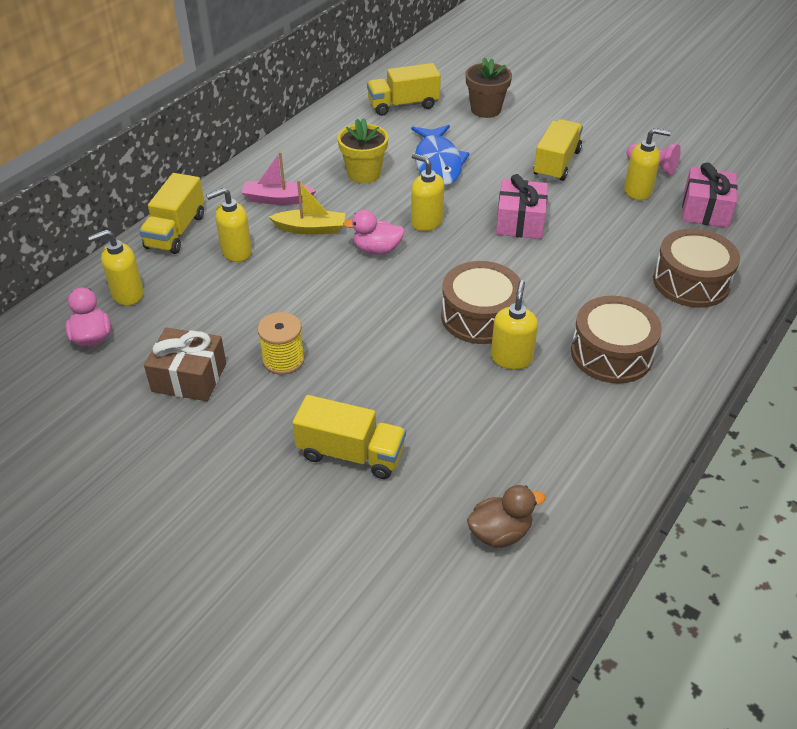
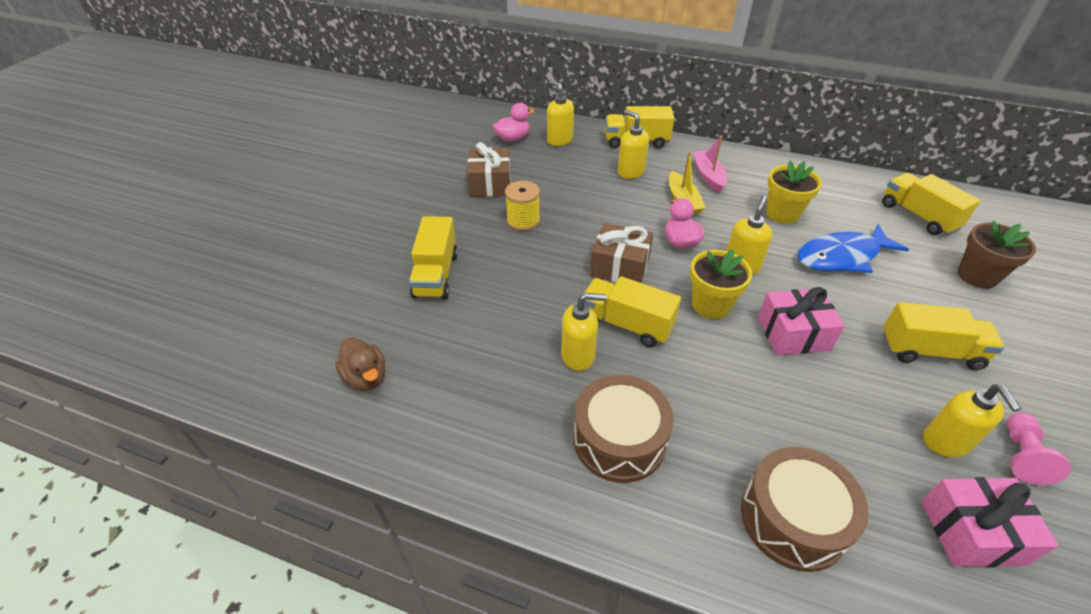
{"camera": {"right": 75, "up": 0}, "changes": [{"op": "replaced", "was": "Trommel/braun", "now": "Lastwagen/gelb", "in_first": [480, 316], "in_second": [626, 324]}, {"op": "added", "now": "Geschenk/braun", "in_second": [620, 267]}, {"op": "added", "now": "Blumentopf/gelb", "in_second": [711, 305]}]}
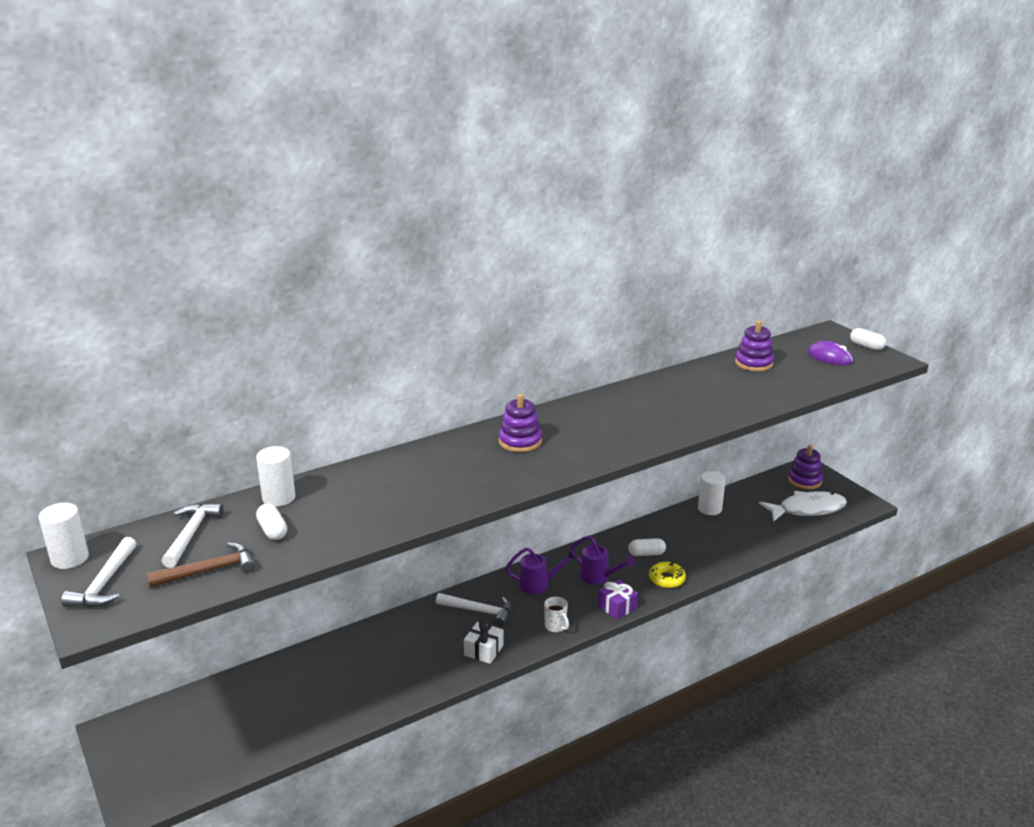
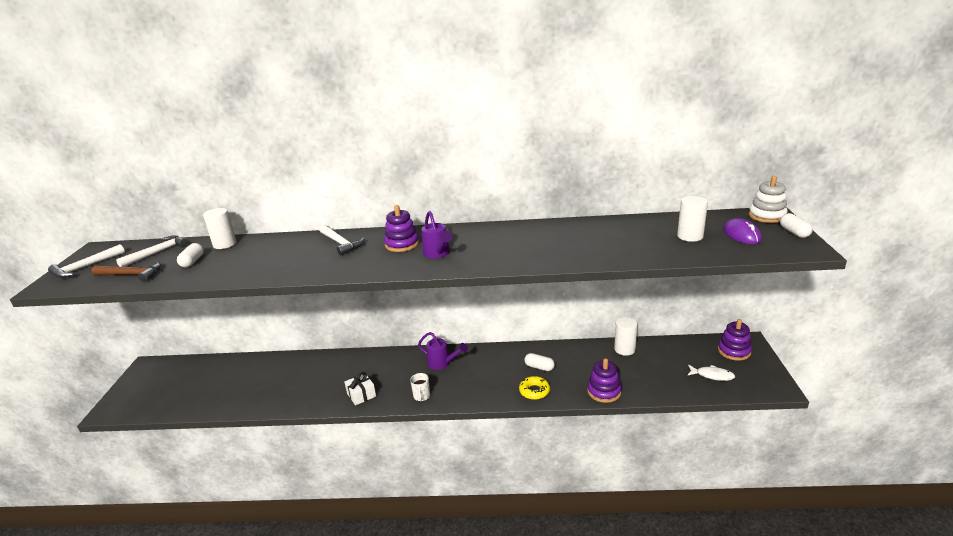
{"camera": {"right": 35, "up": 0}, "changes": [{"op": "moved", "was": "Hammer/weiß", "in_first": [479, 611], "in_second": [341, 243]}, {"op": "moved", "was": "Gießkanne/lila", "in_first": [598, 577], "in_second": [437, 254]}, {"op": "moved", "was": "Stapelspielzeug/lila", "in_first": [754, 363], "in_second": [604, 391]}, {"op": "moved", "was": "Vollzylinder/weiß", "in_first": [70, 558], "in_second": [690, 236]}, {"op": "resized", "was": "Fisch/weiß", "in_first": [807, 509], "in_second": [712, 375], "ratio": 0.55}, {"op": "added", "now": "Stapelspielzeug/weiß", "in_second": [767, 216]}, {"op": "removed", "was": "Geschenk/lila", "in_first": [617, 607]}]}
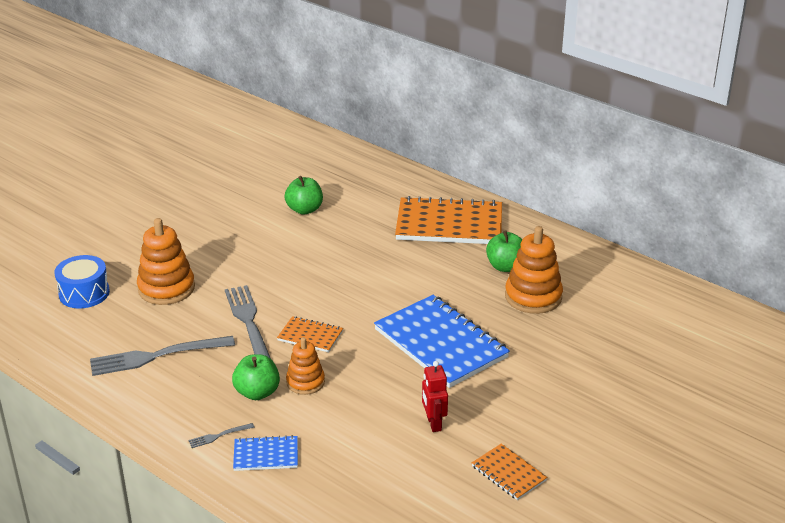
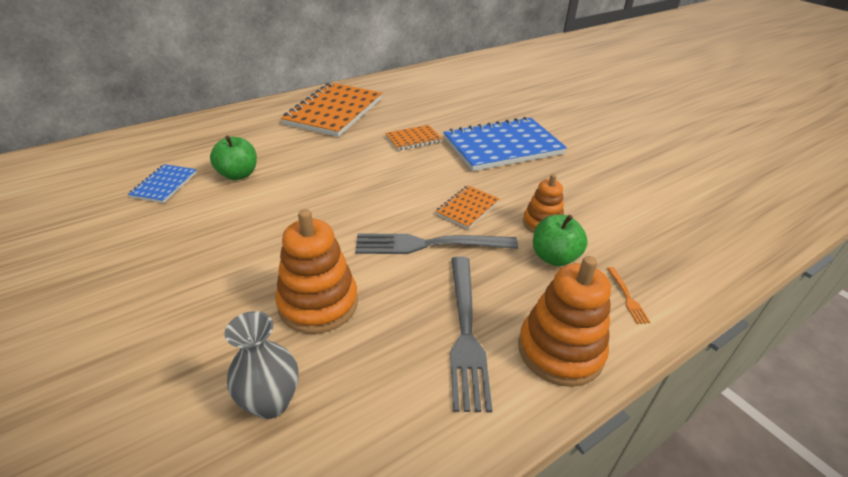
{"camera": {"right": -75, "up": 5}, "changes": [{"op": "moved", "was": "Notizbuch/blau", "in_first": [266, 455], "in_second": [164, 185]}, {"op": "replaced", "was": "Trommel/blau", "now": "Vase/grau", "in_first": [84, 293], "in_second": [271, 402]}, {"op": "moved", "was": "Notizbuch/orange", "in_first": [508, 473], "in_second": [413, 139]}, {"op": "moved", "was": "Stapelspielzeug/orange", "in_first": [533, 297], "in_second": [560, 351]}, {"op": "recoloured", "was": "Gabel/grau", "now": "Gabel/orange", "in_first": [218, 436], "in_second": [627, 297]}, {"op": "removed", "was": "Roboter/rot", "in_first": [433, 423]}, {"op": "removed", "was": "Apfel/grün", "in_first": [505, 267]}]}
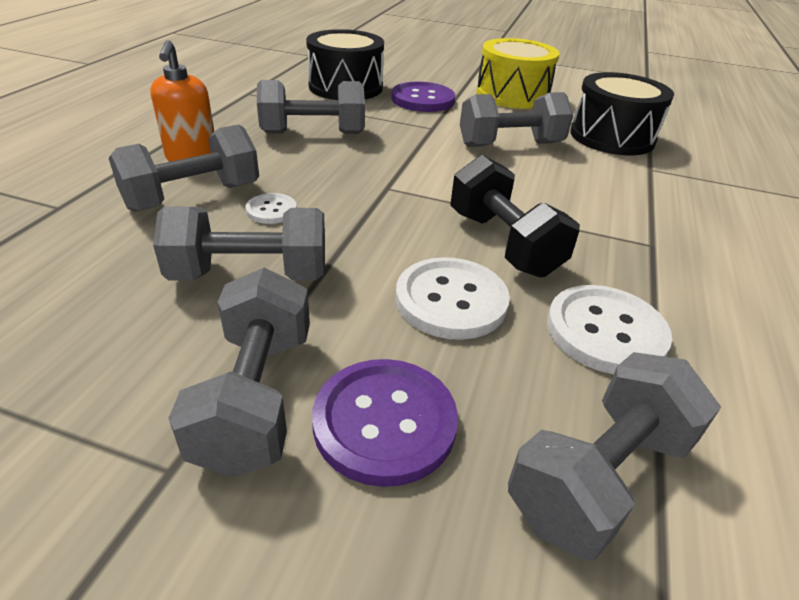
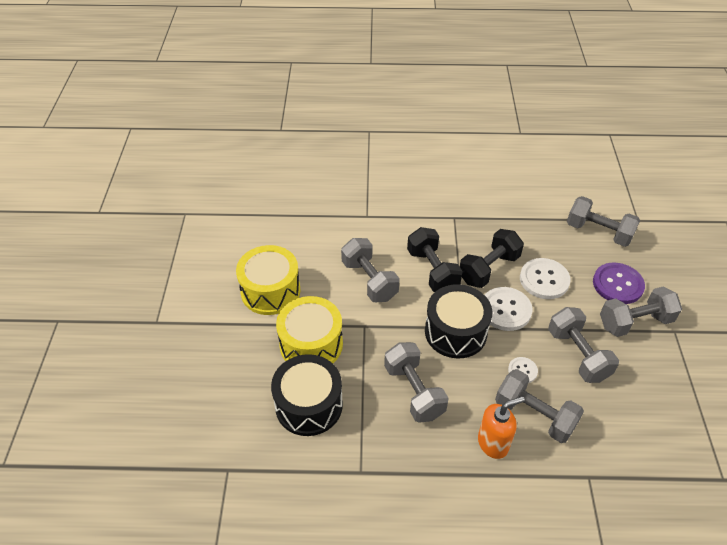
{"camera": {"right": -105, "up": 10}, "changes": [{"op": "replaced", "was": "Knopf/lila", "now": "Trommel/gelb", "in_first": [422, 99], "in_second": [311, 344]}, {"op": "added", "now": "Hantel/schwarz", "in_second": [432, 271]}, {"op": "moved", "was": "Trommel/schwarz", "in_first": [612, 137], "in_second": [455, 332]}, {"op": "moved", "was": "Knopf/weiß", "in_first": [605, 331], "in_second": [505, 310]}]}
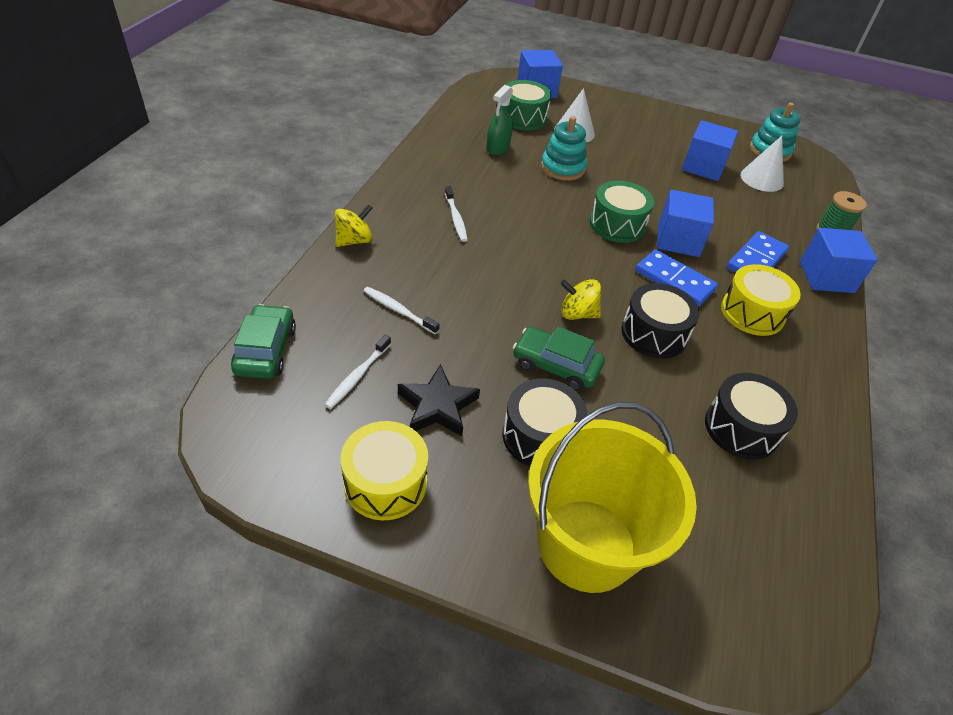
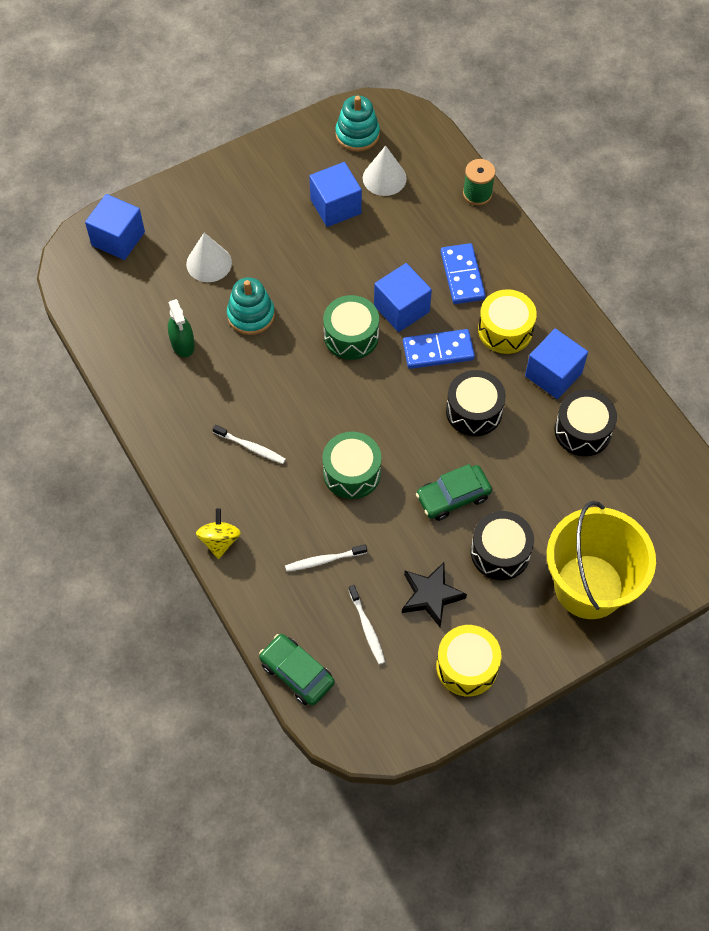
{"camera": {"right": -45, "up": 15}, "changes": [{"op": "moved", "was": "Trommel/grün", "in_first": [523, 118], "in_second": [352, 473]}, {"op": "moved", "was": "Kubus/blau", "in_first": [826, 277], "in_second": [553, 374]}, {"op": "removed", "was": "Kreisel/gelb", "in_first": [577, 313]}]}
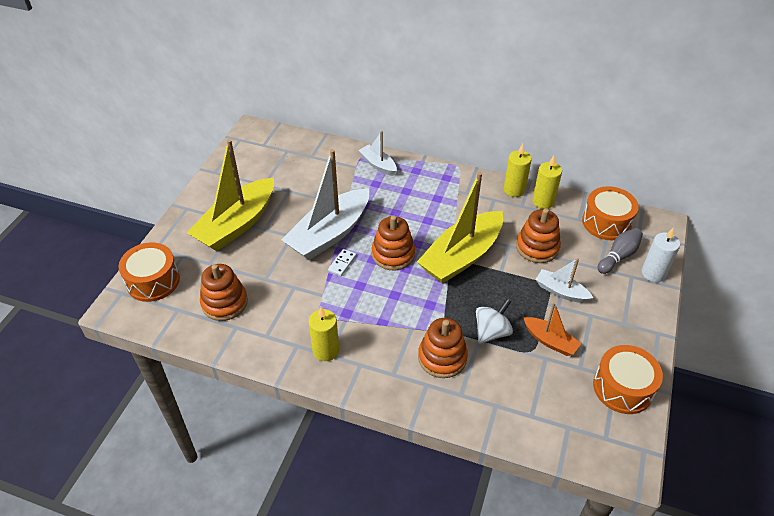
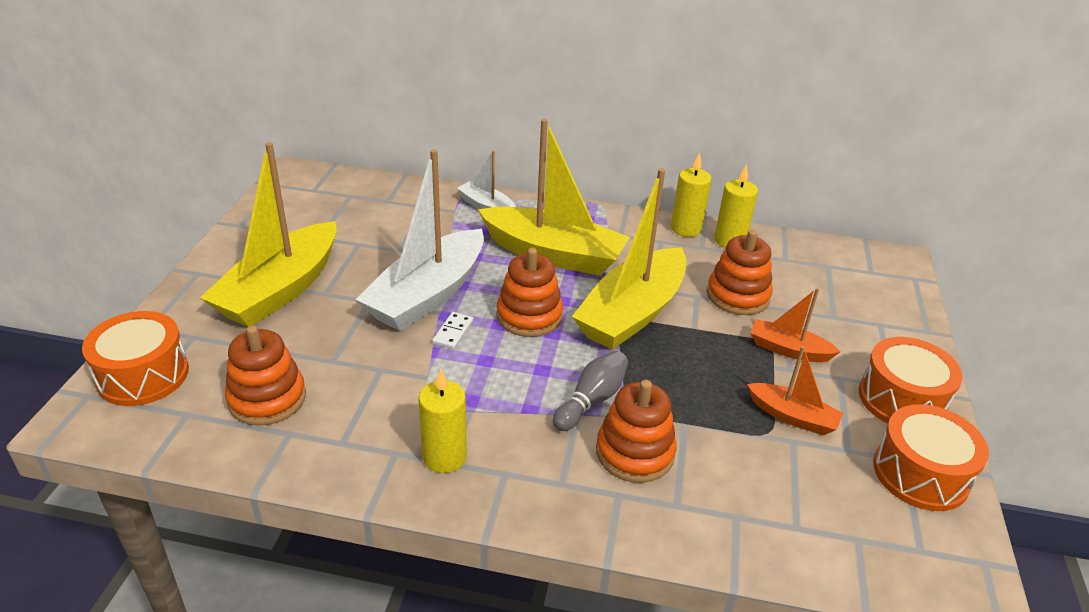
{"camera": {"right": -10, "up": -10}, "changes": [{"op": "added", "now": "Boot/gelb", "in_second": [553, 254]}, {"op": "moved", "was": "Bowlingkegel/grau", "in_first": [618, 256], "in_second": [591, 400]}, {"op": "recoloured", "was": "Boot/weiß", "now": "Boot/orange", "in_first": [561, 291], "in_second": [788, 350]}, {"op": "moved", "was": "Trommel/orange", "in_first": [606, 222], "in_second": [901, 399]}, {"op": "removed", "was": "Kreisel/weiß", "in_first": [492, 332]}, {"op": "removed", "was": "Kerze/weiß", "in_first": [653, 273]}]}
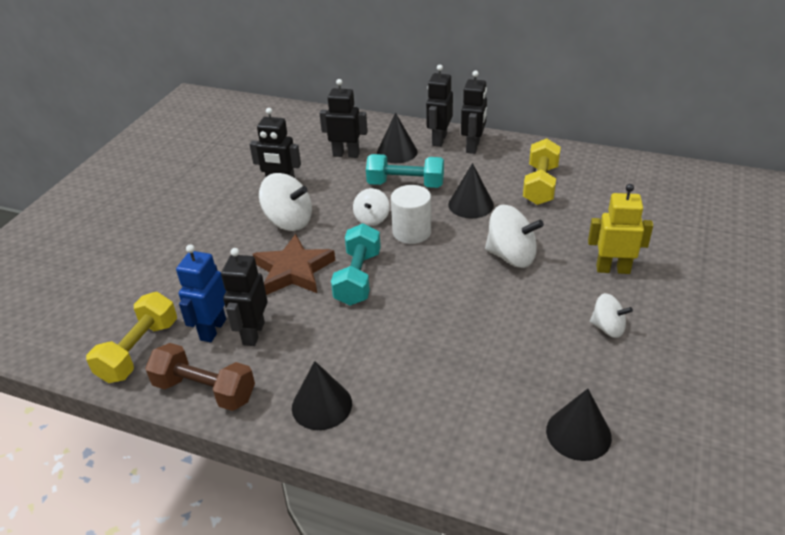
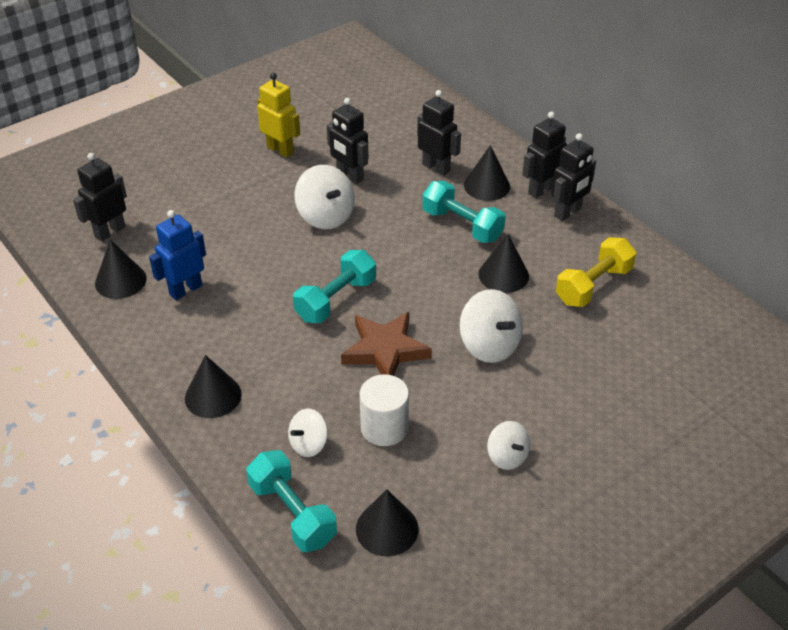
{"camera": {"right": 30, "up": 5}, "changes": [{"op": "moved", "was": "Roboter/schwarz", "in_first": [253, 333], "in_second": [110, 231]}, {"op": "replaced", "was": "Hantel/gelb", "now": "Kegel/schwarz", "in_first": [139, 351], "in_second": [120, 281]}, {"op": "added", "now": "Hantel/türkis", "in_second": [292, 513]}, {"op": "moved", "was": "Roboter/gelb", "in_first": [613, 269], "in_second": [280, 150]}, {"op": "moved", "was": "Kreisel/weiß", "in_first": [372, 219], "in_second": [308, 444]}, {"op": "moved", "was": "Stern/braun", "in_first": [293, 270], "in_second": [385, 350]}, {"op": "moved", "was": "Vollzylinder/weiß", "in_first": [411, 232], "in_second": [384, 428]}, {"op": "removed", "was": "Hantel/braun", "in_first": [205, 390]}]}
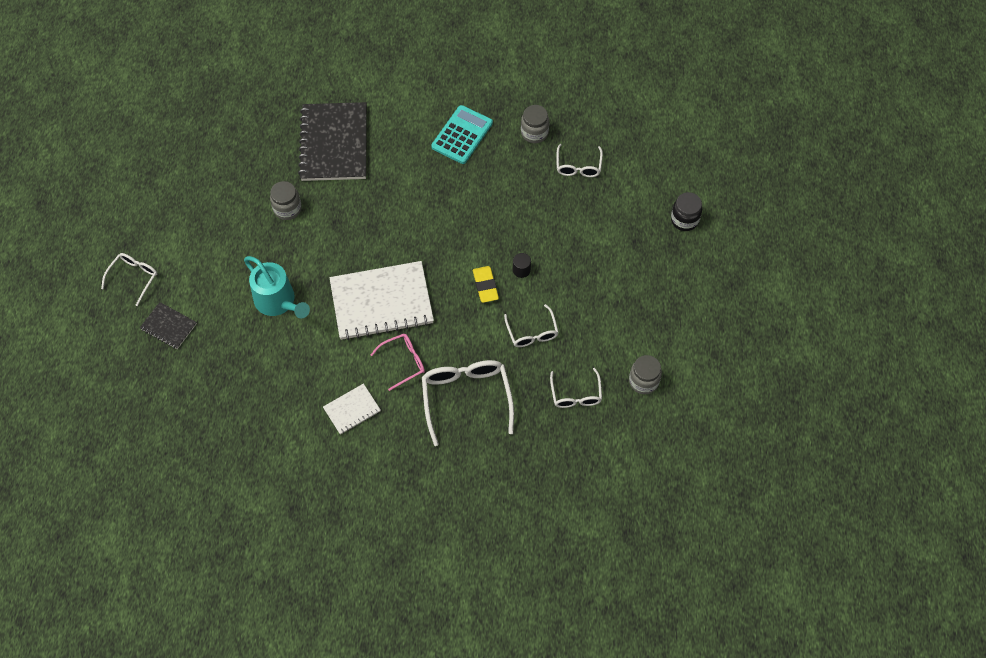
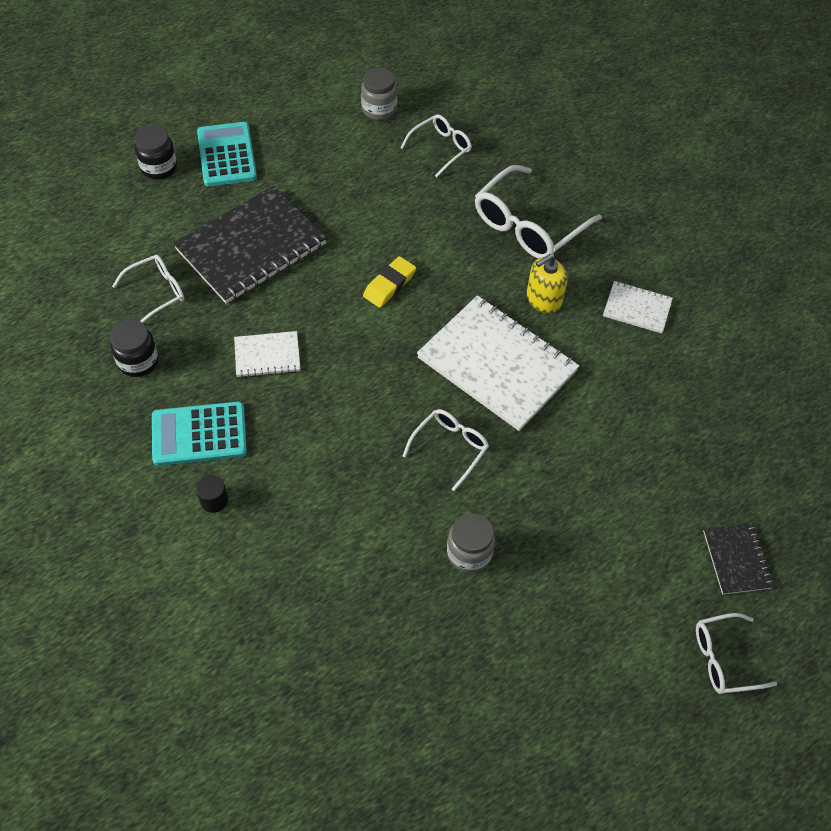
{"camera": {"right": -130, "up": -5}, "changes": [{"op": "recoloured", "was": "Einmachglas/grau", "now": "Einmachglas/schwarz", "in_first": [534, 133], "in_second": [138, 361]}, {"op": "moved", "was": "Notizbuch/schwarz", "in_first": [334, 143], "in_second": [251, 247]}, {"op": "moved", "was": "Vollzylinder/schwarz", "in_first": [521, 270], "in_second": [214, 500]}, {"op": "added", "now": "Taschenrechner/türkis", "in_second": [227, 155]}, {"op": "added", "now": "Notizbuch/weiß", "in_second": [267, 355]}, {"op": "moved", "was": "Brille/weiß", "in_first": [532, 332], "in_second": [450, 448]}, {"op": "replaced", "was": "Brille/rosa", "now": "Seifenspender/gelb", "in_first": [403, 362], "in_second": [543, 299]}, {"op": "removed", "was": "Gießkanne/türkis", "in_first": [278, 302]}]}
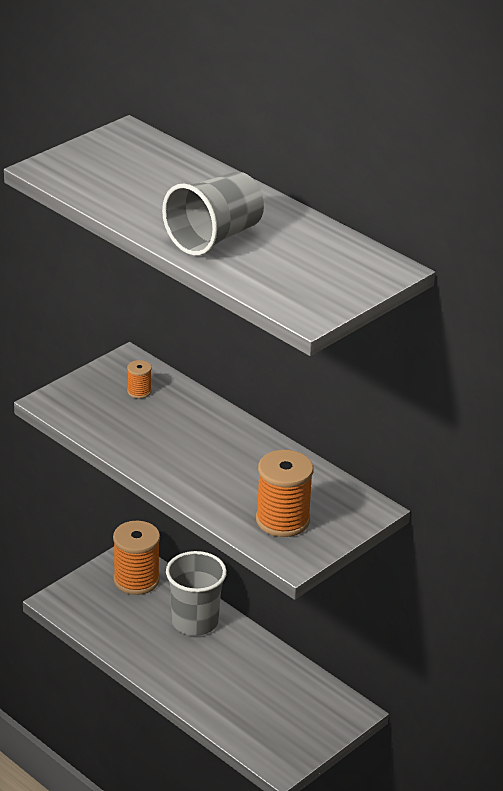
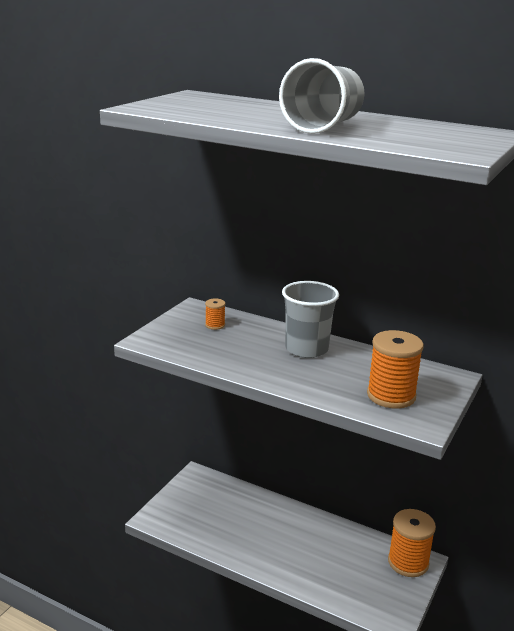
{"camera": {"right": -15, "up": -10}, "changes": [{"op": "moved", "was": "Becher/grau", "in_first": [195, 621], "in_second": [306, 349]}, {"op": "moved", "was": "Garnrolle/orange", "in_first": [136, 580], "in_second": [408, 562]}]}
